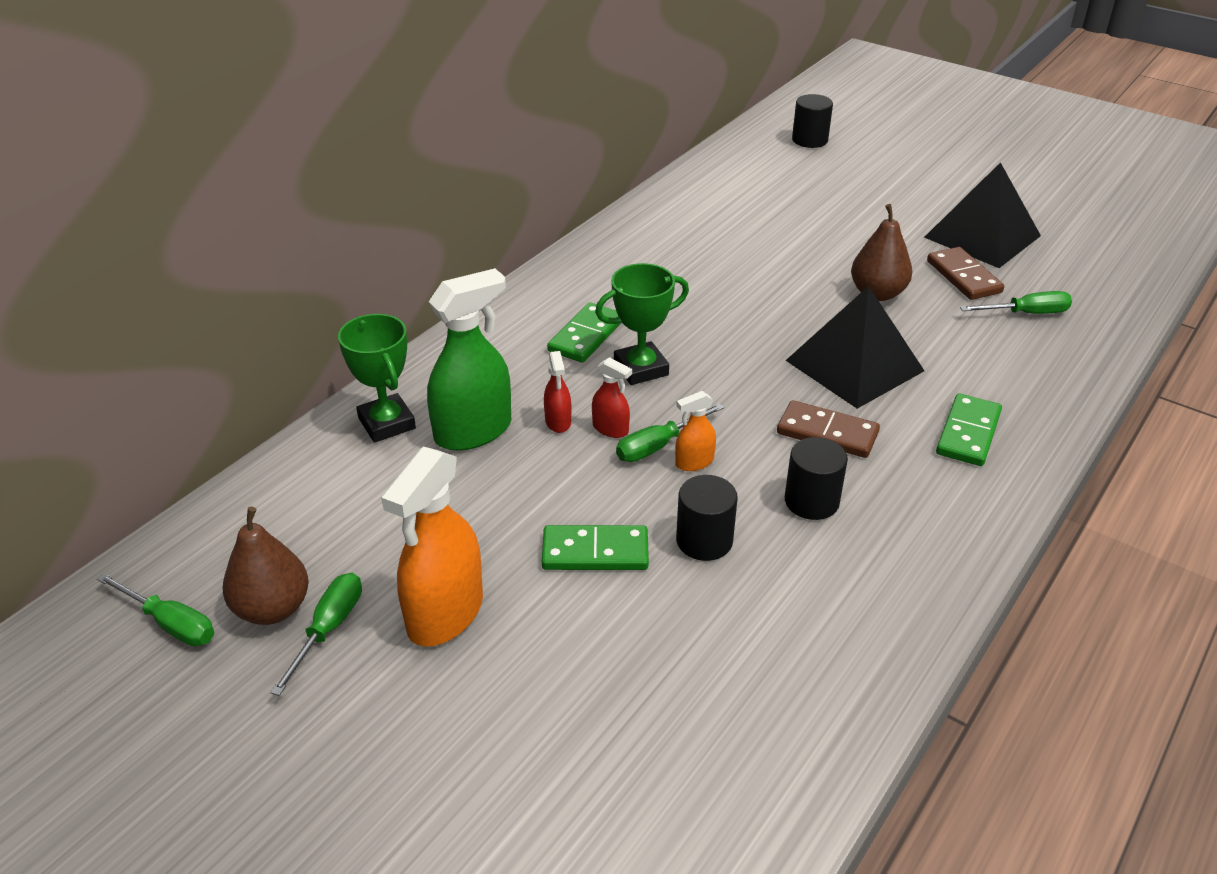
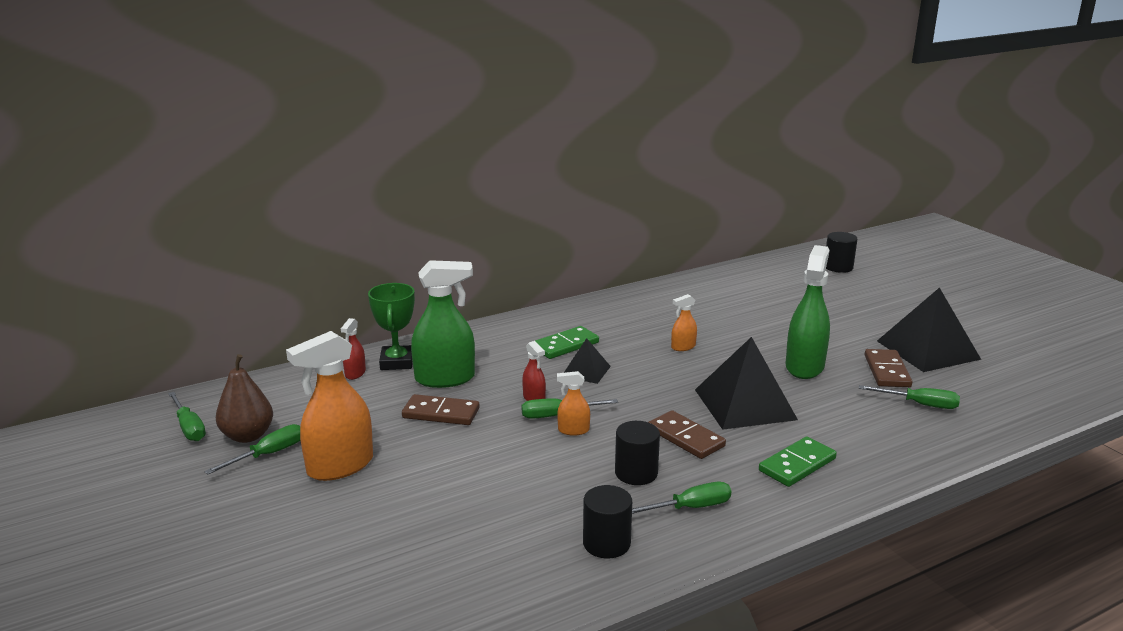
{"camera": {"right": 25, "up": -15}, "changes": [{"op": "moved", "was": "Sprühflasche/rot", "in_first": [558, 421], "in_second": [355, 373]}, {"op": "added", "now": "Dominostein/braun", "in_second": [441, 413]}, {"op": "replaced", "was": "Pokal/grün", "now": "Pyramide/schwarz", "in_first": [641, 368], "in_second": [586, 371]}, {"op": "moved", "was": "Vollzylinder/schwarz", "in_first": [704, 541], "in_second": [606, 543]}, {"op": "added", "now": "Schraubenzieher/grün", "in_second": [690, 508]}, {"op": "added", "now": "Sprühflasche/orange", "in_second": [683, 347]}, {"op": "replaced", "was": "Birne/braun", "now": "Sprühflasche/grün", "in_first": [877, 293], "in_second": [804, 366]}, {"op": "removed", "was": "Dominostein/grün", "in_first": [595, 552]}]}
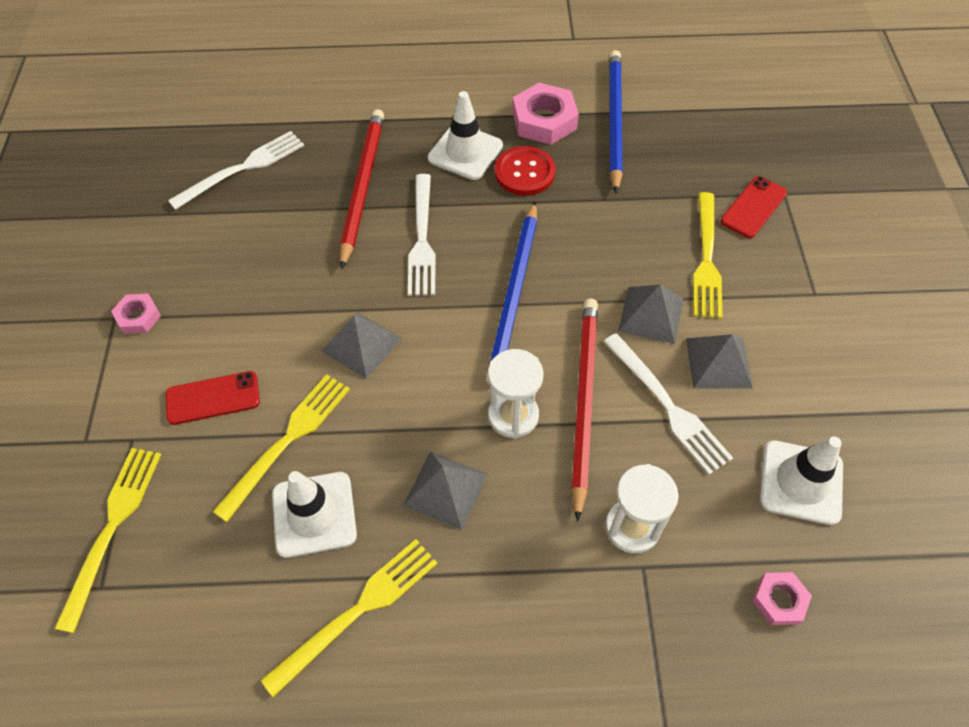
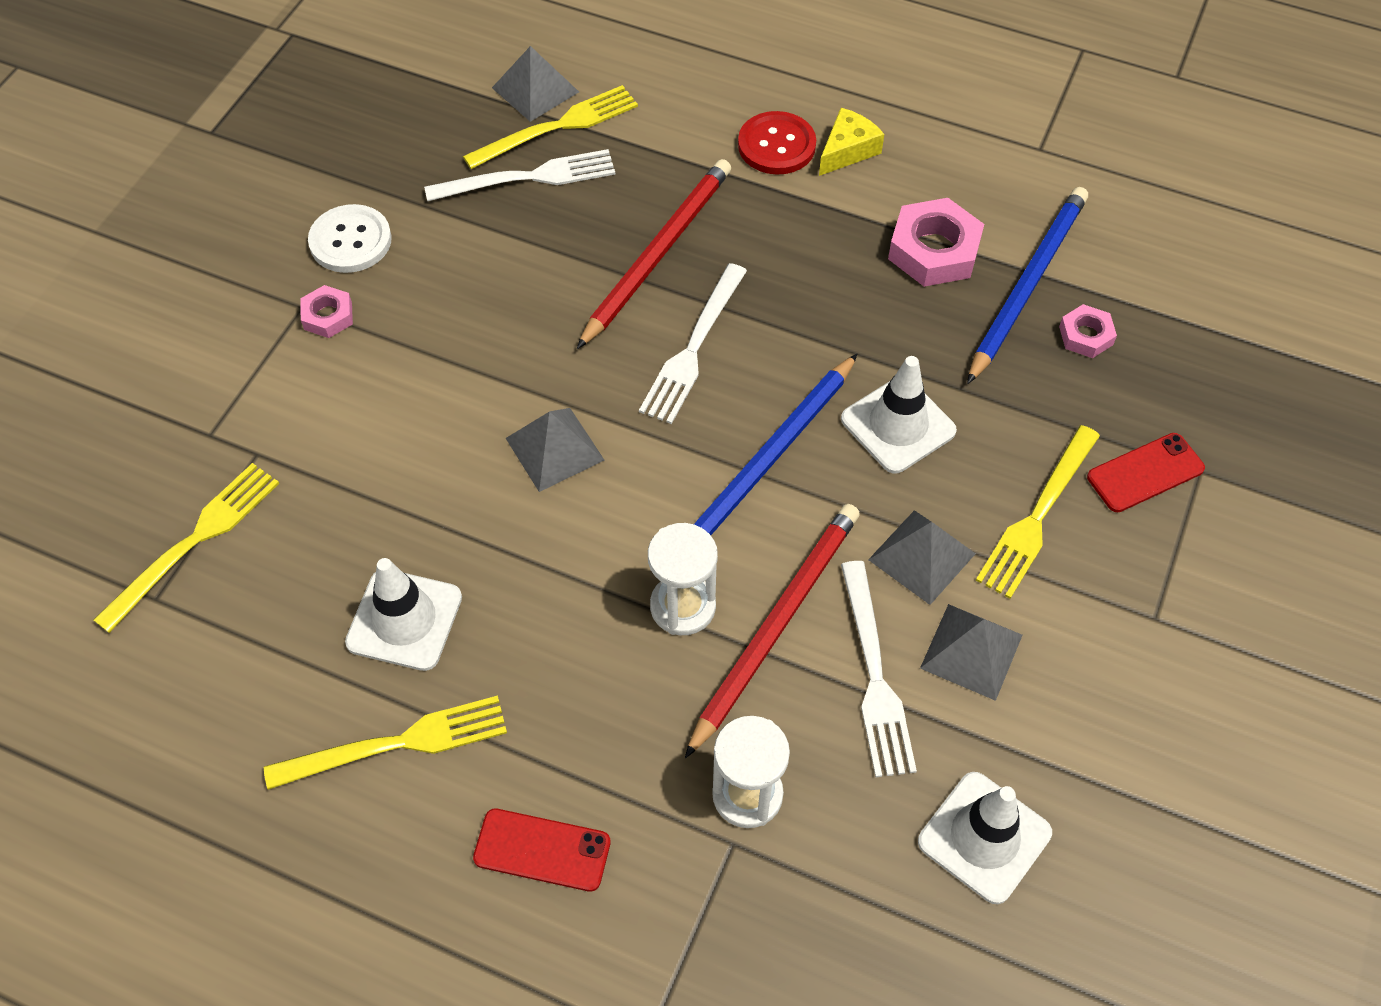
{"camera": {"right": 25, "up": 0}, "changes": [{"op": "added", "now": "Knopf/weiß", "in_second": [350, 241]}, {"op": "moved", "was": "Gabel/gelb", "in_first": [288, 440], "in_second": [558, 127]}, {"op": "moved", "was": "Handy/rot", "in_first": [213, 398], "in_second": [542, 850]}, {"op": "moved", "was": "Pyramide/grau", "in_first": [445, 489], "in_second": [535, 89]}, {"op": "moved", "was": "Knopf/rot", "in_first": [524, 172], "in_second": [776, 145]}, {"op": "added", "now": "Käse/gelb", "in_second": [847, 150]}, {"op": "moved", "was": "Leitkegel/weiß", "in_first": [465, 152], "in_second": [898, 425]}, {"op": "moved", "was": "Sechskantmutter/rosa", "in_first": [779, 600], "in_second": [1086, 335]}]}
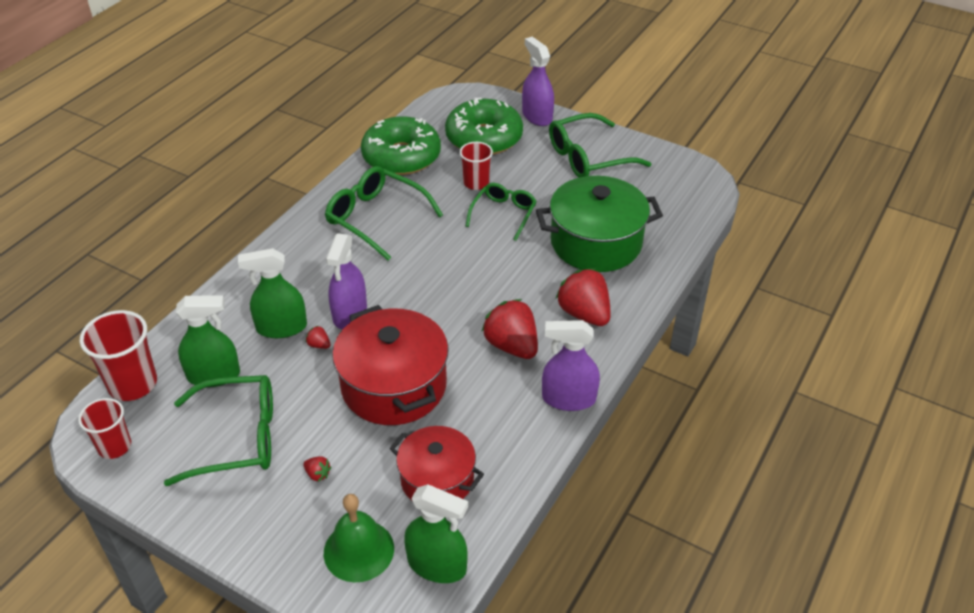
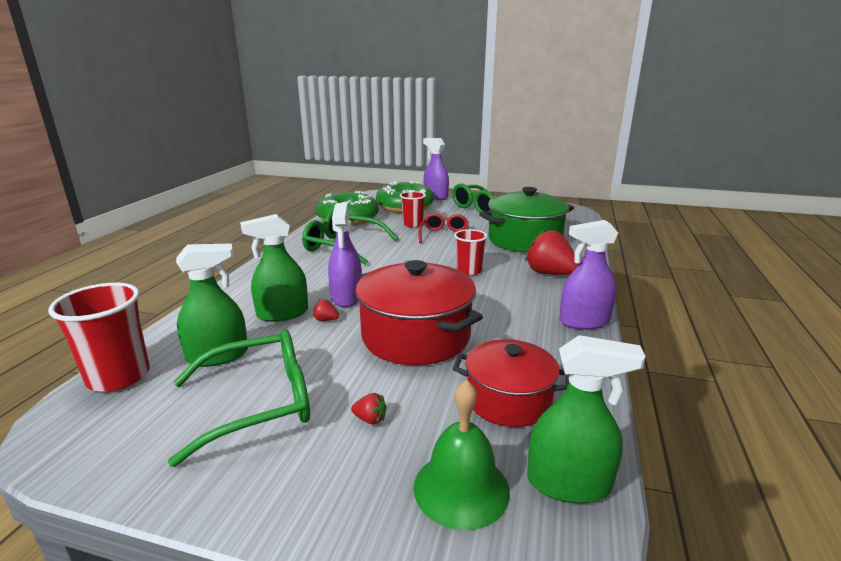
{"camera": {"right": -15, "up": -20}, "changes": [{"op": "recoloured", "was": "Brille/grün", "now": "Brille/rot", "in_first": [503, 214], "in_second": [444, 235]}, {"op": "moved", "was": "Becher/rot", "in_first": [114, 446], "in_second": [469, 271]}, {"op": "removed", "was": "Erdbeere/rot", "in_first": [512, 346]}]}
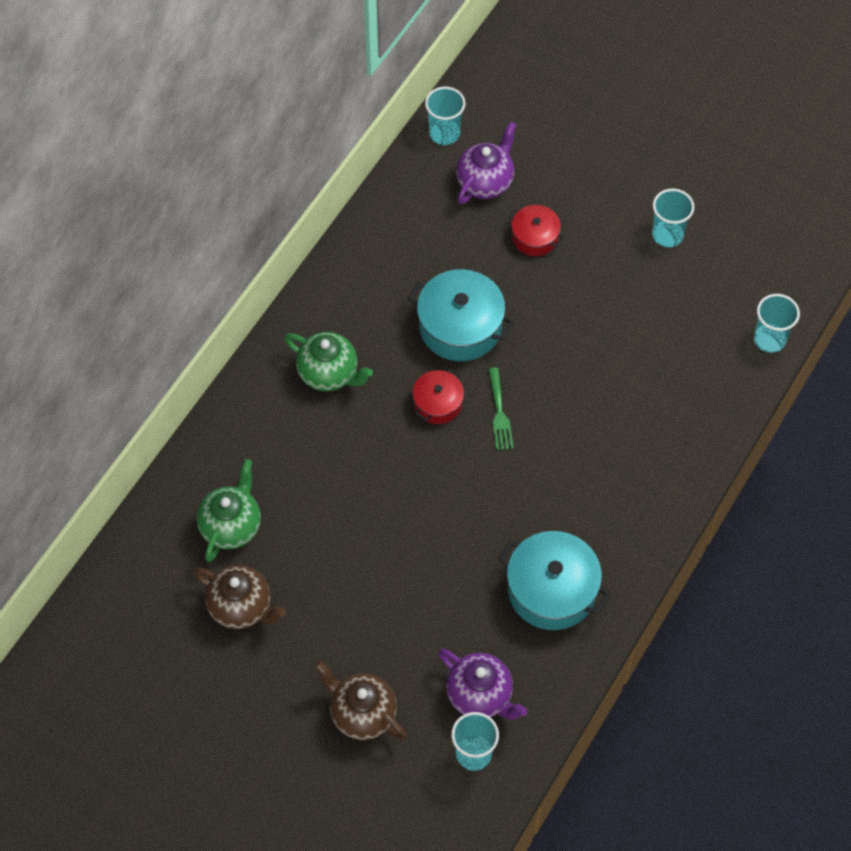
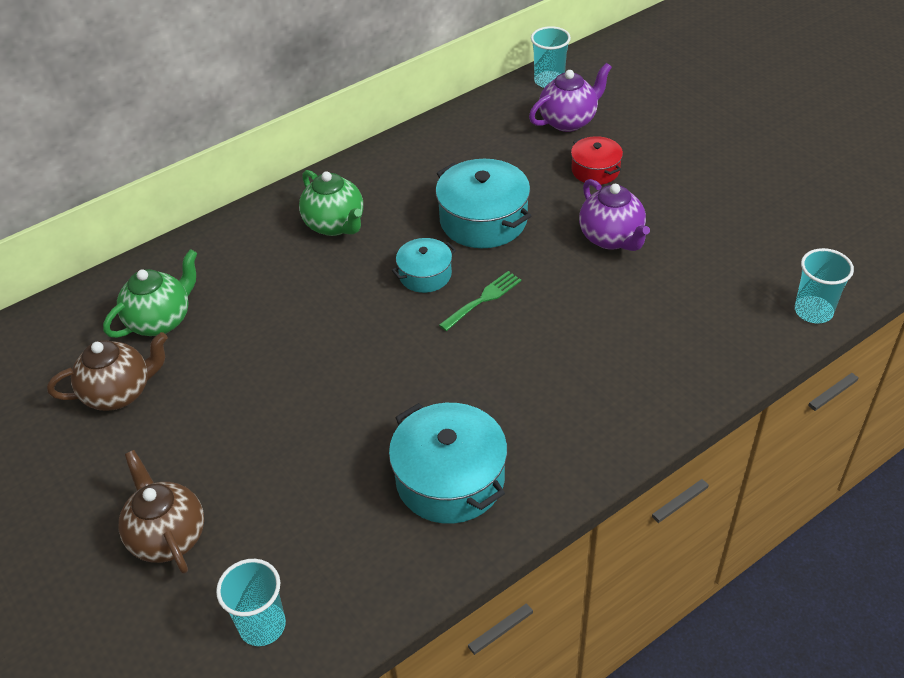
{"camera": {"right": 25, "up": -15}, "changes": [{"op": "turned", "was": "Teekanne/braun", "in_first": [241, 607], "in_second": [119, 393], "clockwise": -75}, {"op": "recoloured", "was": "Kochtopf/rot", "now": "Kochtopf/türkis", "in_first": [438, 403], "in_second": [425, 275]}, {"op": "turned", "was": "Gabel/grün", "in_first": [499, 413], "in_second": [483, 299], "clockwise": -150}, {"op": "moved", "was": "Teekanne/lila", "in_first": [480, 695], "in_second": [611, 238]}, {"op": "removed", "was": "Becher/türkis", "in_first": [667, 235]}]}
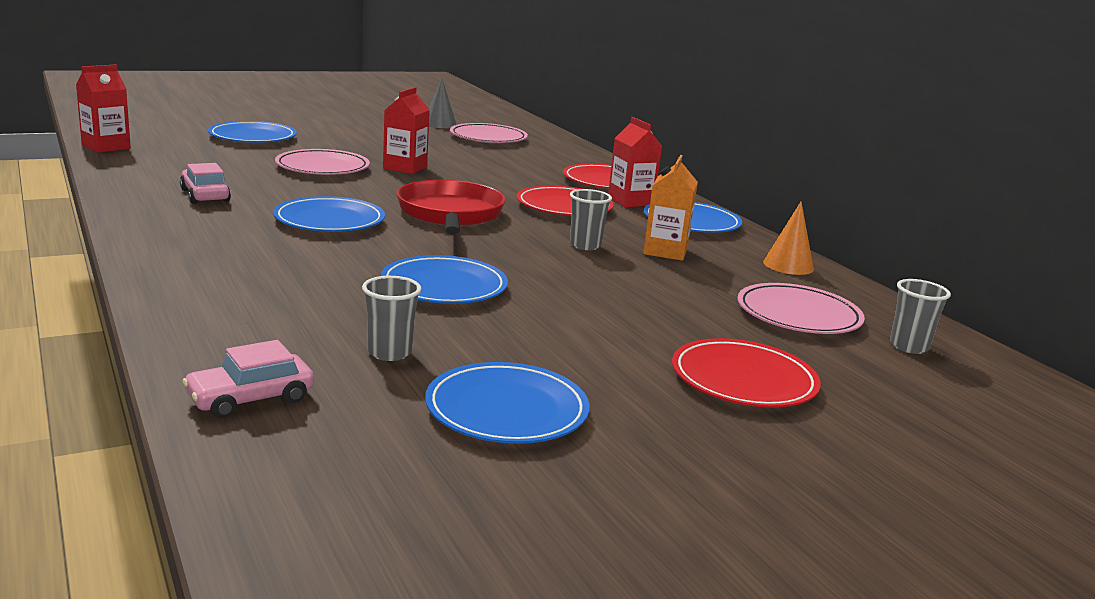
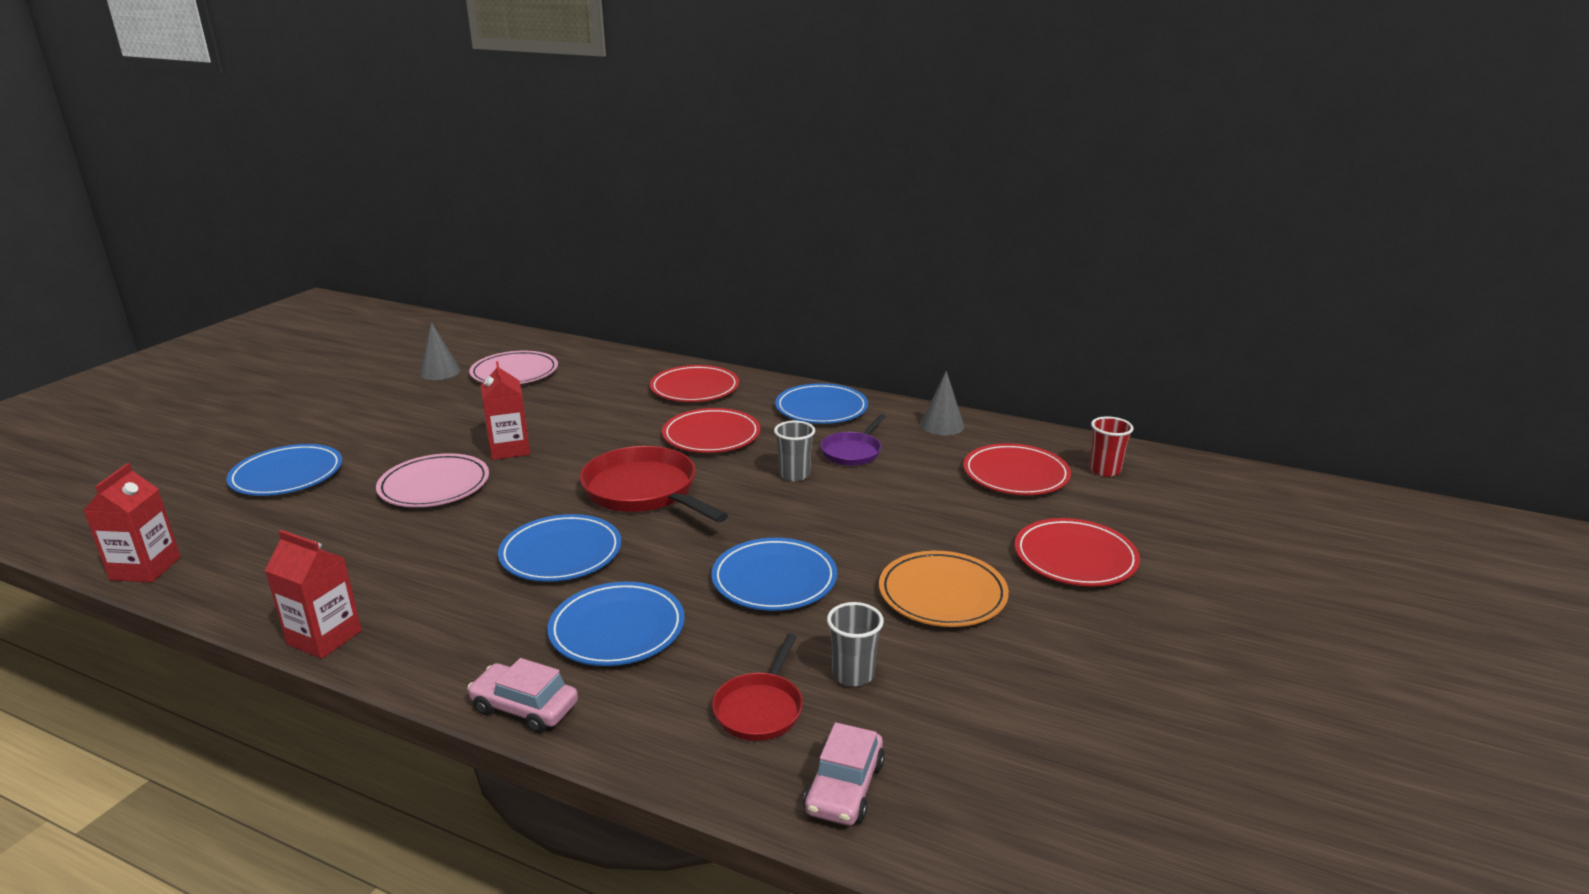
{"camera": {"right": -35, "up": 5}, "changes": [{"op": "moved", "was": "Getränkekarton/rot", "in_first": [630, 201], "in_second": [324, 638]}, {"op": "moved", "was": "Auto/rosa", "in_first": [205, 195], "in_second": [524, 707]}, {"op": "moved", "was": "Teller/blau", "in_first": [506, 410], "in_second": [617, 629]}, {"op": "added", "now": "Pfanne/rot", "in_second": [760, 708]}, {"op": "replaced", "was": "Getränkekarton/orange", "now": "Pfanne/lila", "in_first": [665, 251], "in_second": [853, 452]}, {"op": "added", "now": "Teller/orange", "in_second": [942, 594]}, {"op": "recoloured", "was": "Kegel/orange", "now": "Kegel/grau", "in_first": [788, 265], "in_second": [942, 425]}, {"op": "recoloured", "was": "Teller/rosa", "now": "Teller/rot", "in_first": [798, 315], "in_second": [1016, 474]}, {"op": "recoloured", "was": "Becher/grau", "now": "Becher/rot", "in_first": [909, 346], "in_second": [1105, 470]}]}
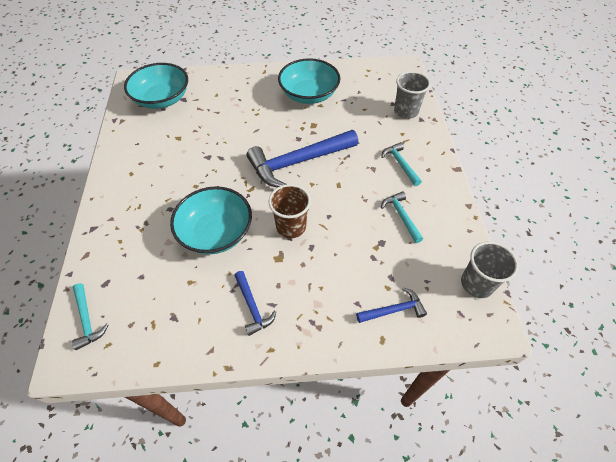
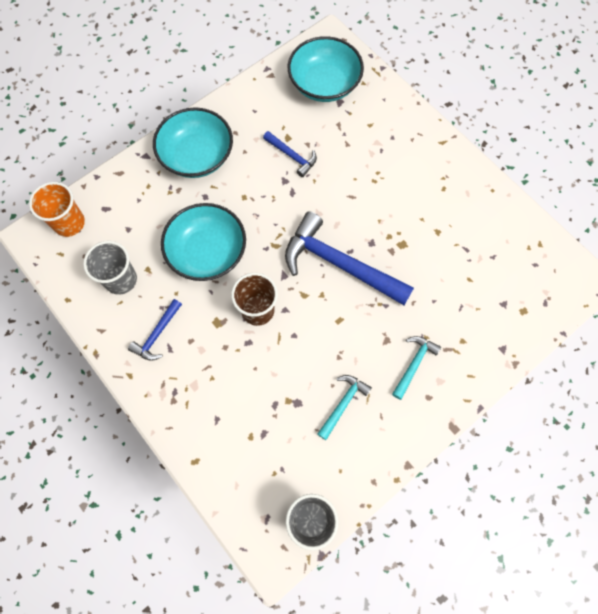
{"camera": {"right": 55, "up": 15}, "changes": [{"op": "replaced", "was": "Hammer/türkis", "now": "Becher/orange", "in_first": [87, 320], "in_second": [69, 223]}, {"op": "moved", "was": "Becher/grau", "in_first": [406, 111], "in_second": [121, 280]}, {"op": "moved", "was": "Schüssel/türkis", "in_first": [309, 94], "in_second": [197, 156]}, {"op": "moved", "was": "Hammer/blau", "in_first": [394, 310], "in_second": [292, 156]}]}
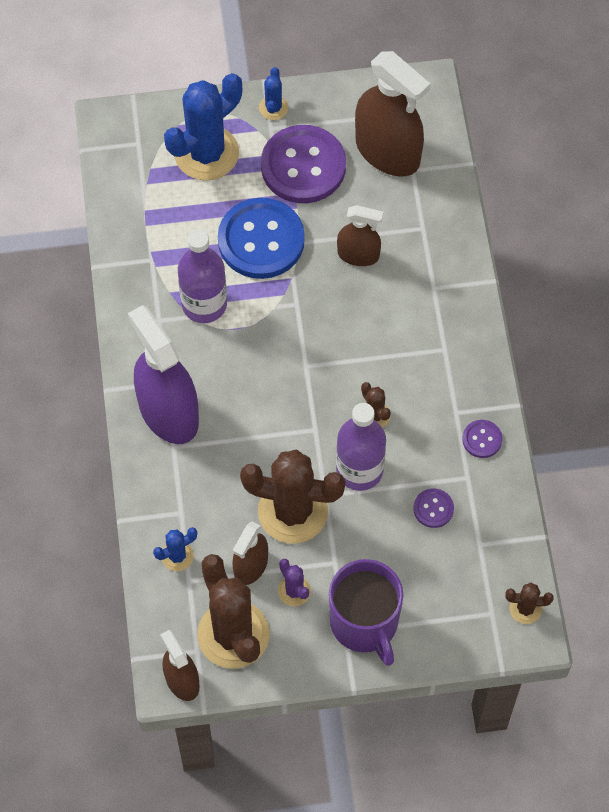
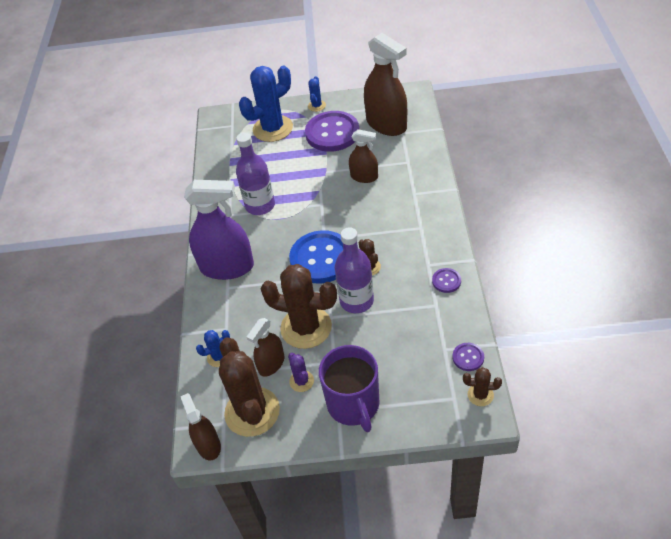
{"camera": {"right": 10, "up": -15}, "changes": [{"op": "turned", "was": "Sprühflasche/lila", "in_first": [168, 412], "in_second": [227, 267], "clockwise": 120}, {"op": "moved", "was": "Knopf/blau", "in_first": [261, 240], "in_second": [321, 258]}, {"op": "moved", "was": "Knopf/lila", "in_first": [433, 509], "in_second": [468, 357]}]}
